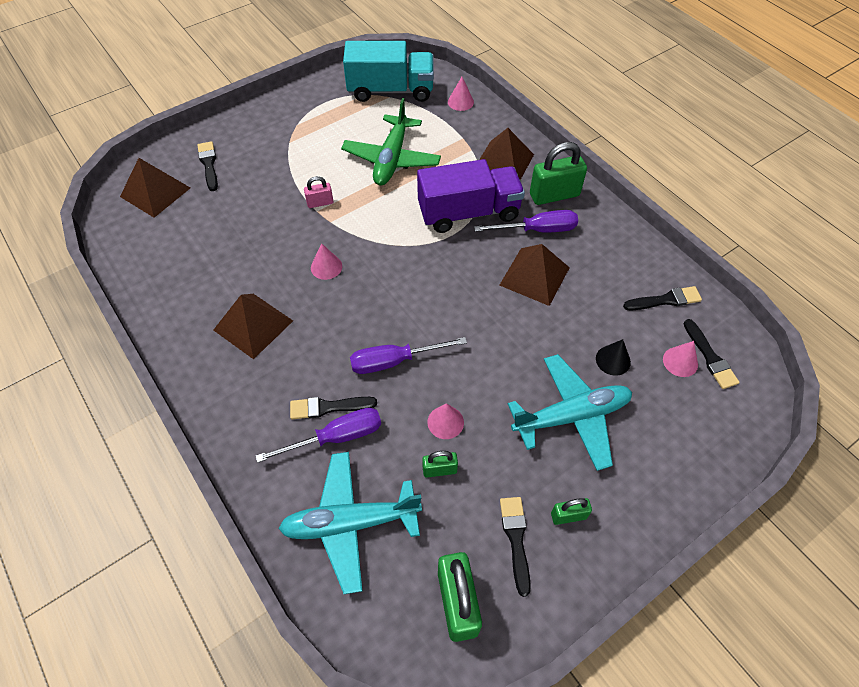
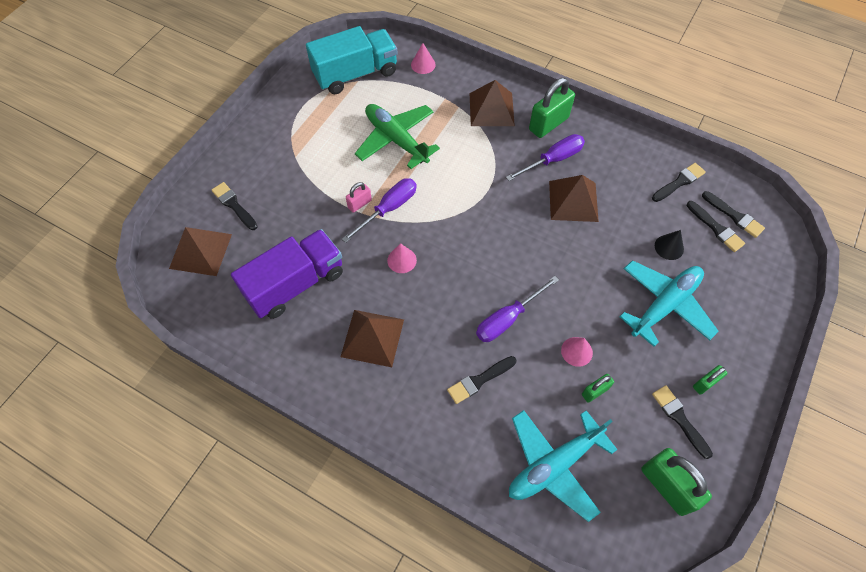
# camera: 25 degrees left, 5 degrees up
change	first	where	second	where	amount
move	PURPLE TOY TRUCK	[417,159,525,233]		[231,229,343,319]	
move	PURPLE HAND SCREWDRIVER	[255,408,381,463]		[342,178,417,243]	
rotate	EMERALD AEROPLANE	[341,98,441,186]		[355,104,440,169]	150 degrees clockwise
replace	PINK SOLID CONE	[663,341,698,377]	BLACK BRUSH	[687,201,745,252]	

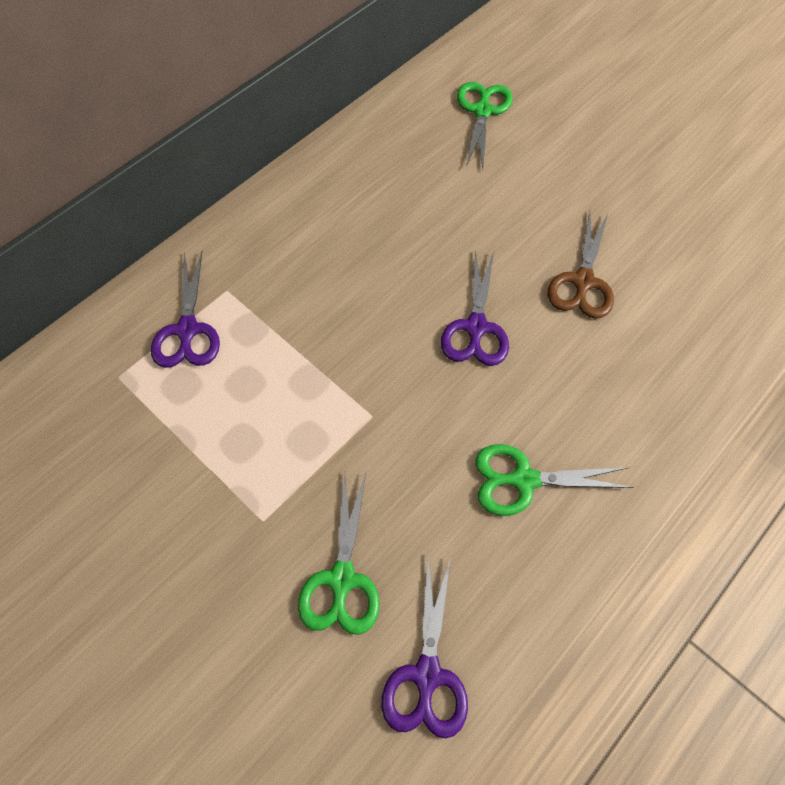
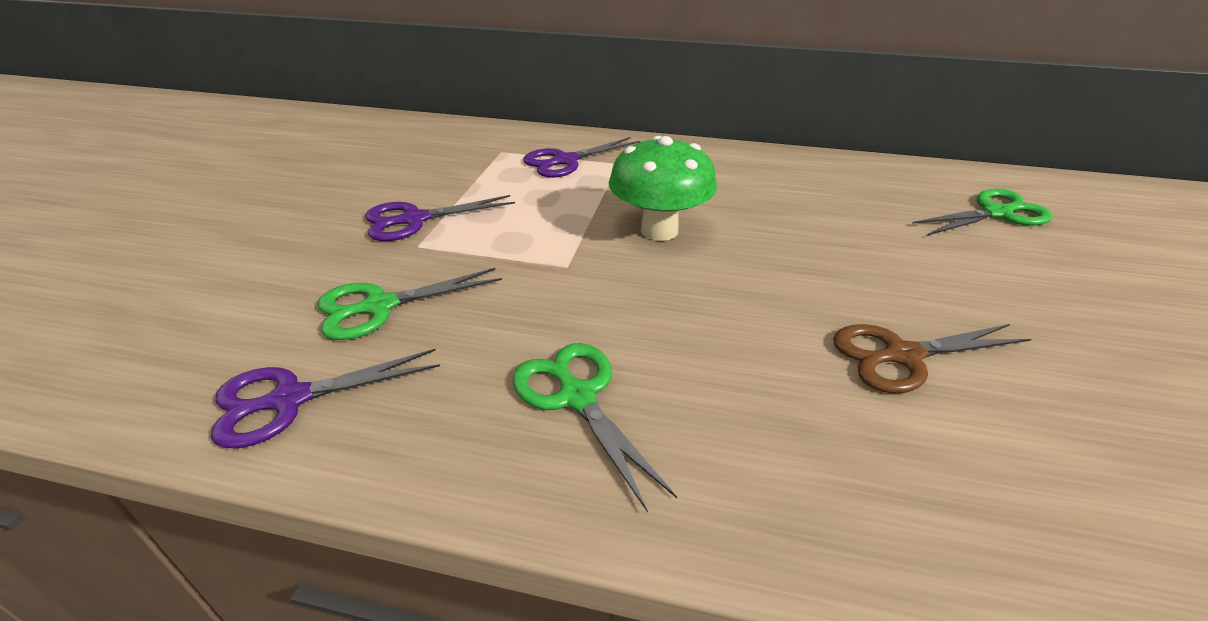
# camera: 60 degrees right, 25 degrees down
change	first	where	second	where	amount
move	PURPLE SHEARS	[441,249,509,366]		[365,195,515,241]	
insert			EMERALD MUSHROOM	[609,136,717,241]	

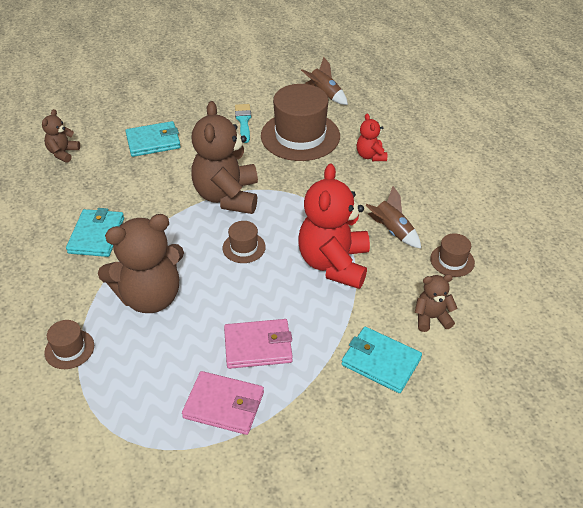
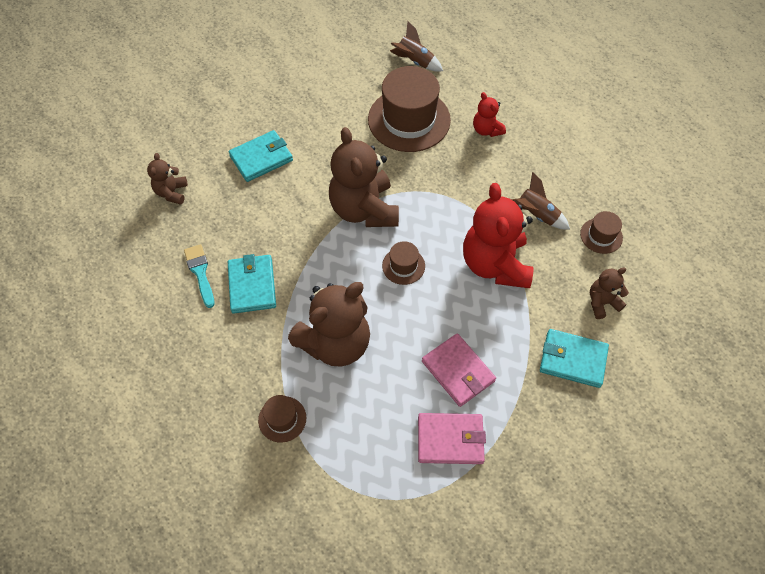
# camera: 15 degrees left, 15 degrees up
change	first	where	second	where	amount
move	AQUA BRUSH	[235,104,251,143]		[184,244,214,308]	
rotate	PINK BILLFOLD	[224,319,293,369]		[422,333,496,407]	75 degrees clockwise

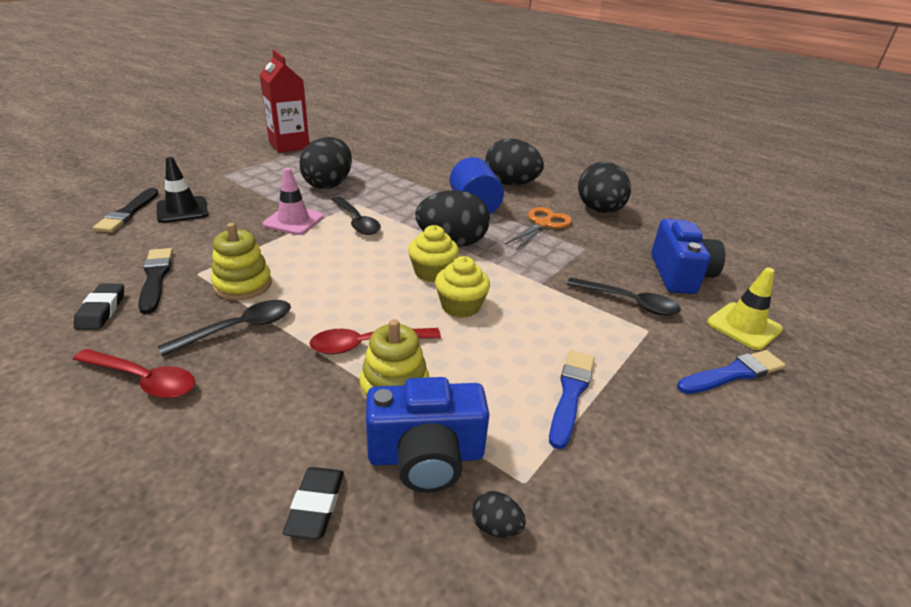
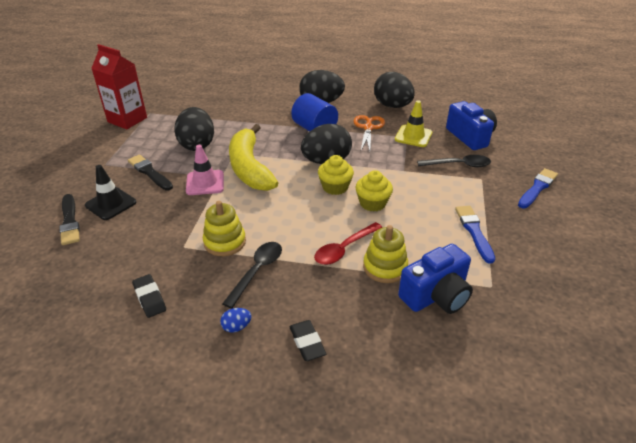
# camera: 25 degrees left, 5 degrees up
change	first	where	second	where	amount
move	BLACK BRUSH	[138,248,173,314]		[128,154,173,191]	
replace	CRIMSON TABLESPOON	[73,349,195,399]	BLUE EGG SHAPE	[220,308,252,333]	
replace	BLACK TABLESPOON	[331,196,381,235]	BRIGHT YELLOW TOY BANANA	[229,124,278,191]	
move	BLACK PENCIL ERASER	[283,467,344,539]		[289,320,326,361]	
move	BRIGHT YELLOW TRAFFIC CONE	[707,267,783,350]		[395,100,432,147]	
delete	BLACK EGG SHAPE	[472,491,526,538]			

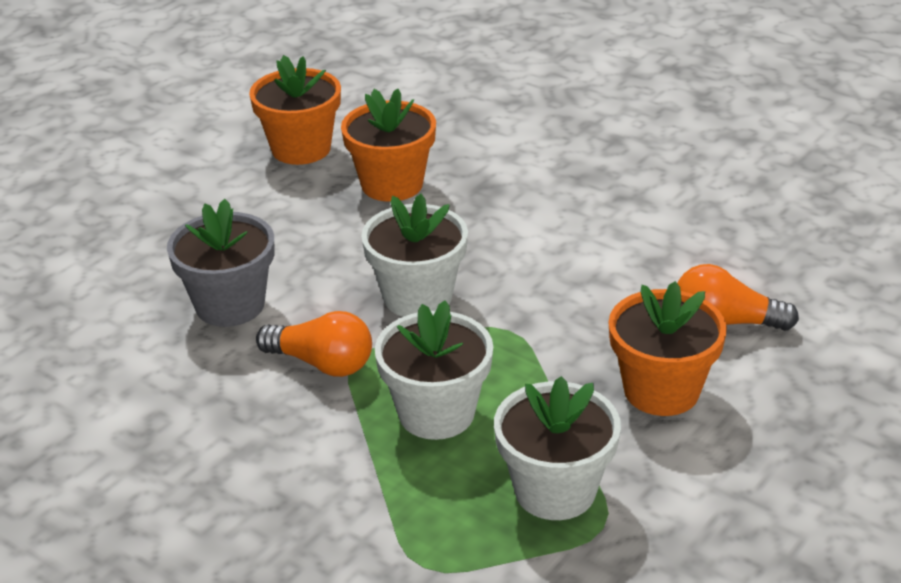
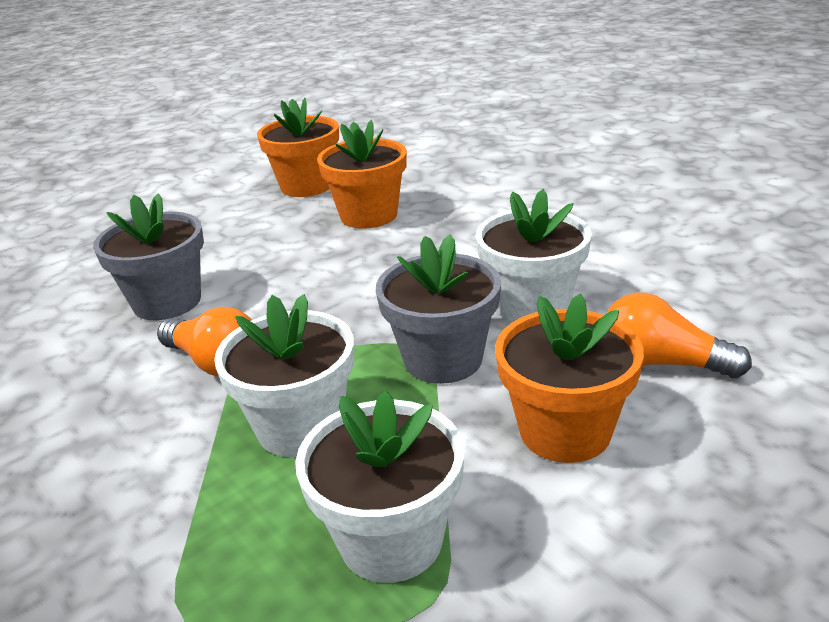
# camera: 15 degrees right, 5 degrees down
change	first	where	second	where	amount
insert			GRAY POTTED PLANT	[376,235,501,384]	
move	SNOW-WHITE POTTED PLANT	[361,194,468,317]		[476,189,592,322]	

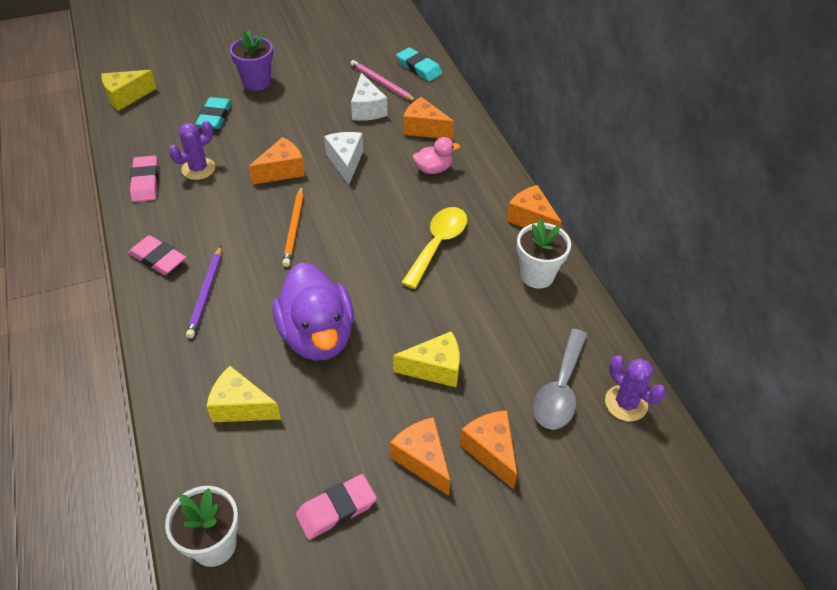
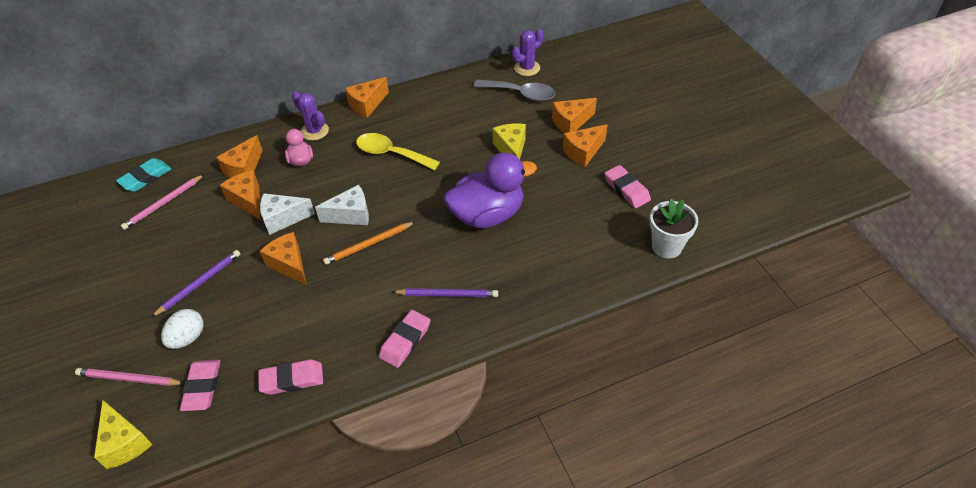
# camera: 90 degrees left, 0 degrees up
change	first	where	second	where	amount
insert			PINK LEAD PENCIL	[75,368,185,386]	
insert			PURPLE LEAD PENCIL	[151,250,240,317]	
replace	AQUA PENCIL ERASER	[195,97,232,129]	SNOW-WHITE EGG SHAPE	[161,309,204,349]	
insert			PINK PENCIL ERASER	[180,360,221,411]	
insert			ORANGE CHEESE	[220,170,260,219]	
move	PURPLE SAGUARO CACTUS	[169,121,215,180]		[292,91,329,141]	
move	SNOW-WHITE CHEESE	[351,73,387,121]		[315,185,369,225]	
rotate	ORANGE LEAD PENCIL	[282,186,304,267]		[323,221,416,265]	150 degrees clockwise
delete	BRIGHT YELLOW CHEESE	[206,366,281,423]			
delete	PURPLE POTTED PLANT	[230,31,273,91]			
delete	SNOW-WHITE POTTED PLANT	[517,219,571,288]			

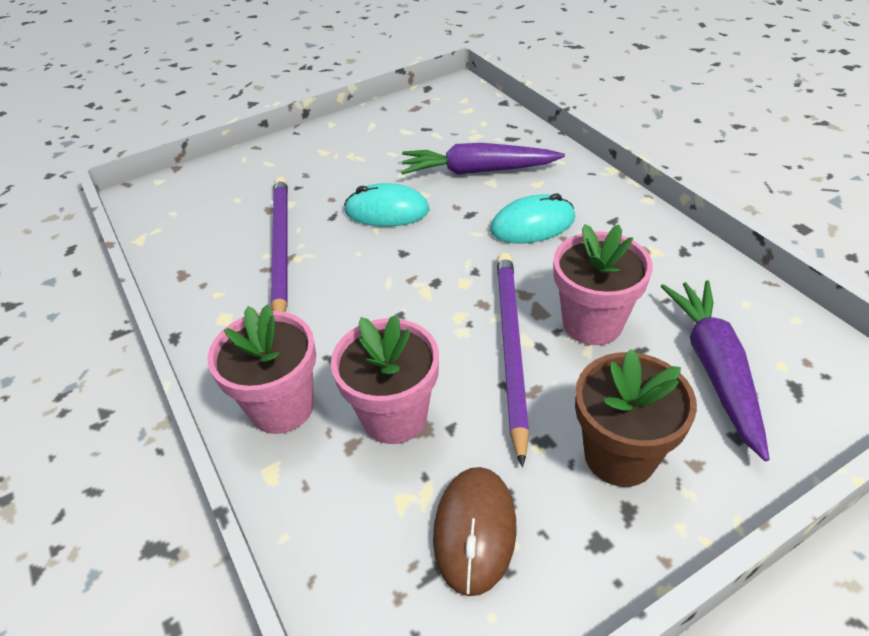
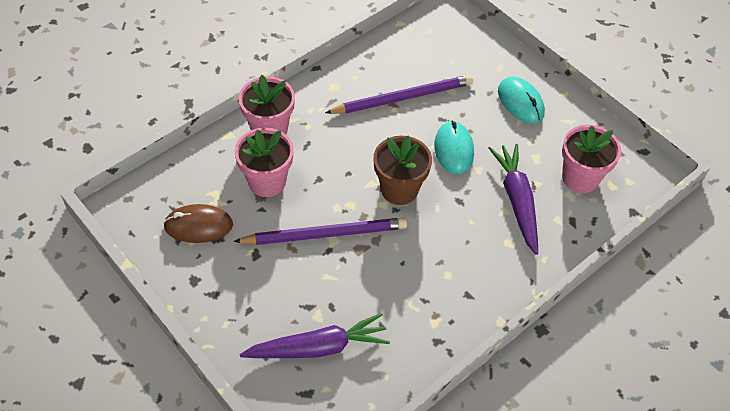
# camera: 75 degrees right, 10 degrees up
change	first	where	second	where	amount
move	RUSSET POTTED PLANT	[575,349,697,487]		[374,136,432,205]	
move	AQUA MOUSE	[490,193,575,243]		[498,77,545,123]	
move	PINK POTTED PLANT	[553,224,653,345]		[562,125,621,193]	

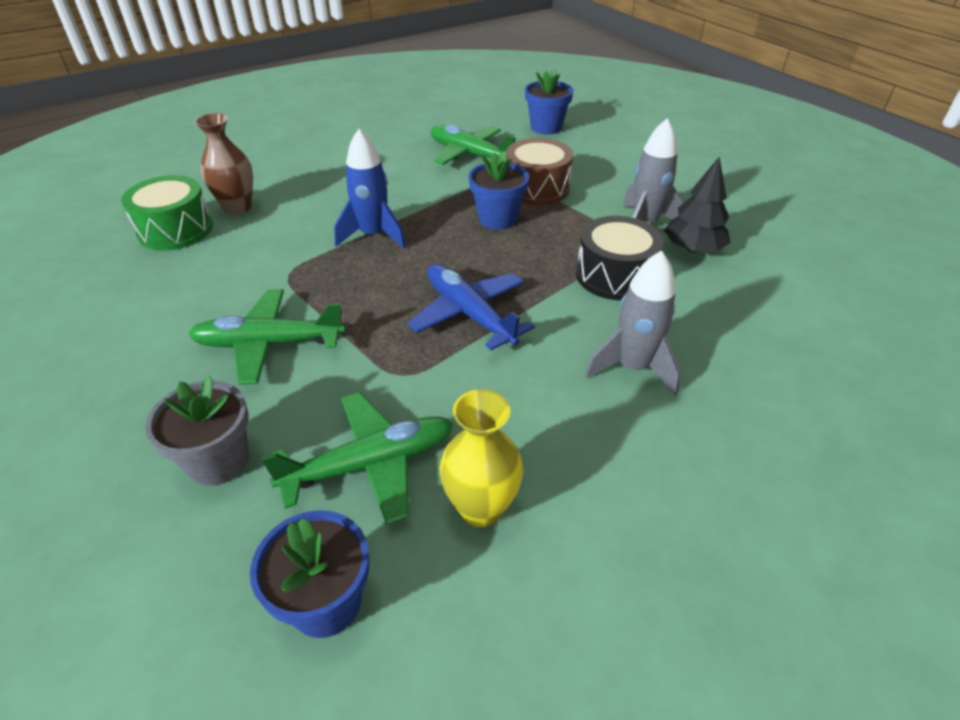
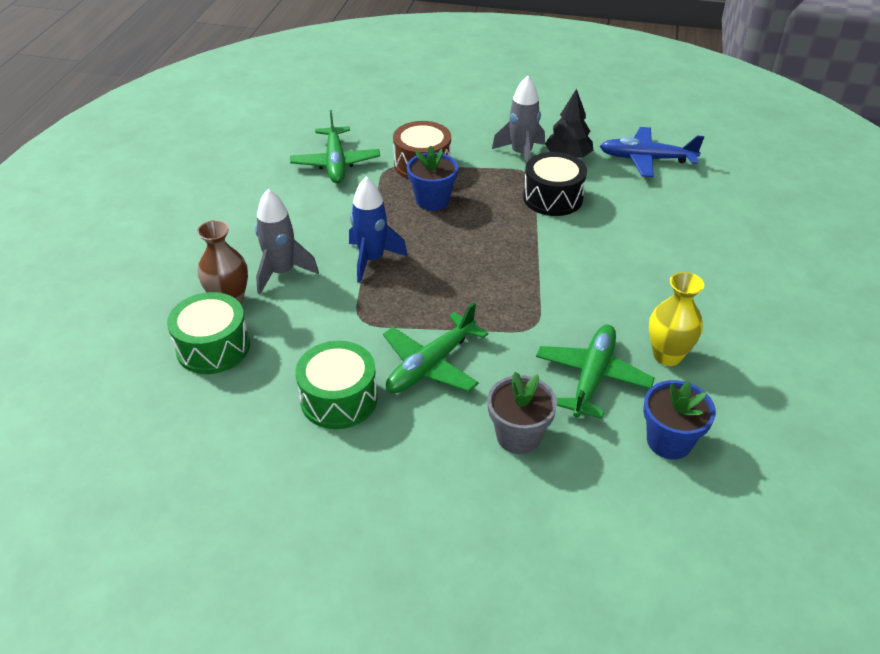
# camera: 45 degrees left, 0 degrees up
change	first	where	second	where	amount
move	GRAY SPACESHIP	[585,250,681,396]		[255,189,319,294]	
rotate	EMERALD AEROPLANE	[431,125,516,165]		[290,110,380,183]	90 degrees counterclockwise
insert			EMERALD SNARE DRUM	[295,341,378,429]	
move	BLUE AEROPLANE	[408,264,535,351]		[600,127,704,177]	
delete	BLUE POTTED PLANT	[525,69,574,134]			

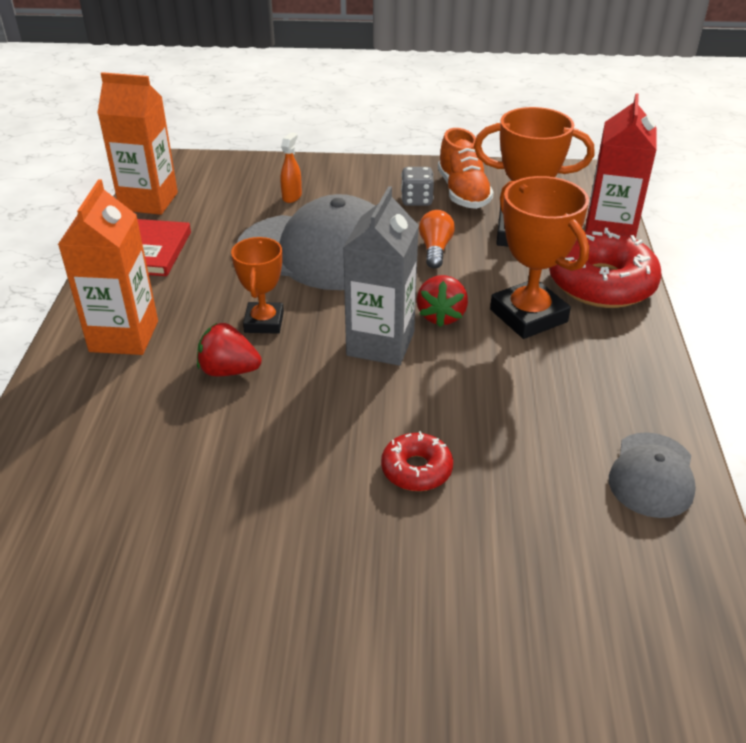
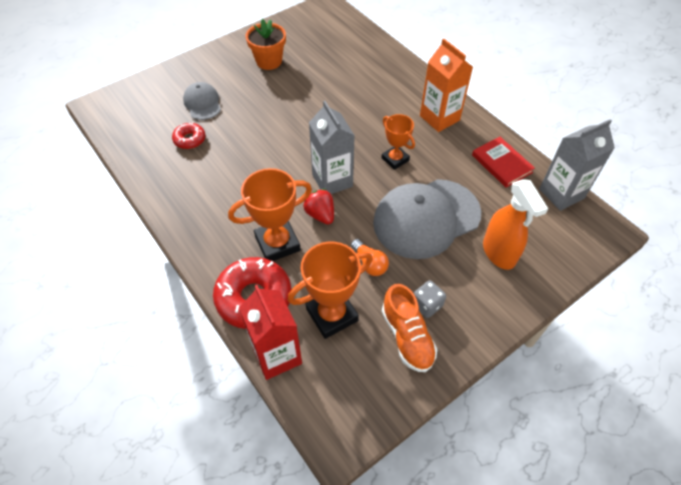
# camera: 140 degrees right, 15 degrees up
change	first	where	second	where	amount
move	CRIMSON DONUT	[381,431,453,491]		[172,122,205,149]	
move	GRAY CAP	[609,432,696,518]		[183,82,221,120]	
rotate	ORANGE AWARD CUP	[490,176,589,339]		[228,168,312,261]	45 degrees counterclockwise
insert			ORANGE POTTED PLANT	[246,19,286,70]	
rotate	ORANGE SNEAKER	[438,128,494,209]		[382,284,438,372]	150 degrees counterclockwise
resize	ORANGE SPRAYER	[280,132,302,203]		[483,179,548,270]	x2.08
recolor	ORANGE JUICE CARTON	[98,72,178,215]	GRAY JUICE CARTON	[539,119,615,211]	
delete	CRIMSON TOY STRAWBERRY	[197,322,262,377]			

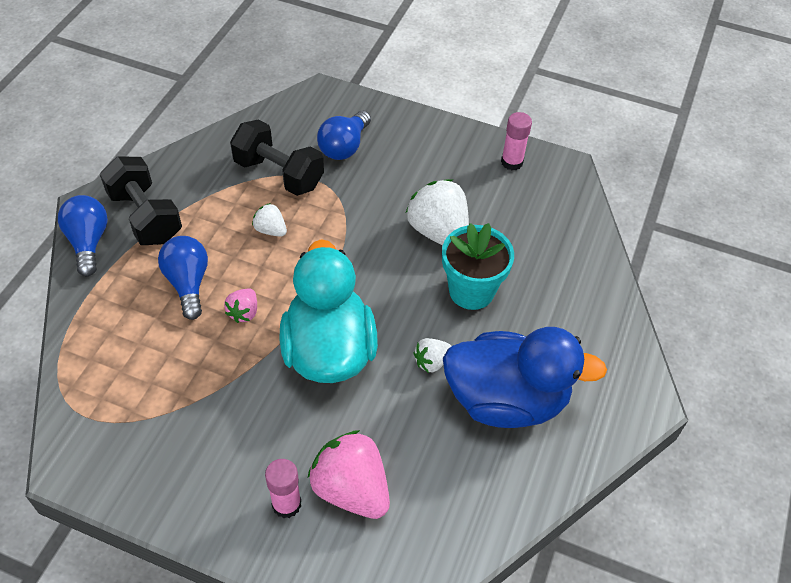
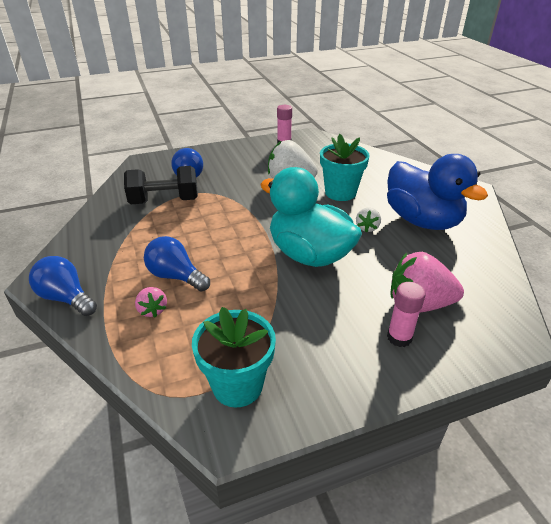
# camera: 40 degrees left, 15 degrees down
change	first	where	second	where	amount
move	PINK TOY STRAWBERRY	[224,288,257,323]		[135,287,167,318]	
insert			AQUA POTTED PLANT	[192,307,276,408]	
rotate	BLUE RUBBER DUCK	[443,327,607,428]		[387,154,488,230]	90 degrees clockwise
delete	BLACK FREE WEIGHT	[100,156,182,245]			
delete	SNOW-WHITE TOY STRAWBERRY	[252,203,287,237]			

